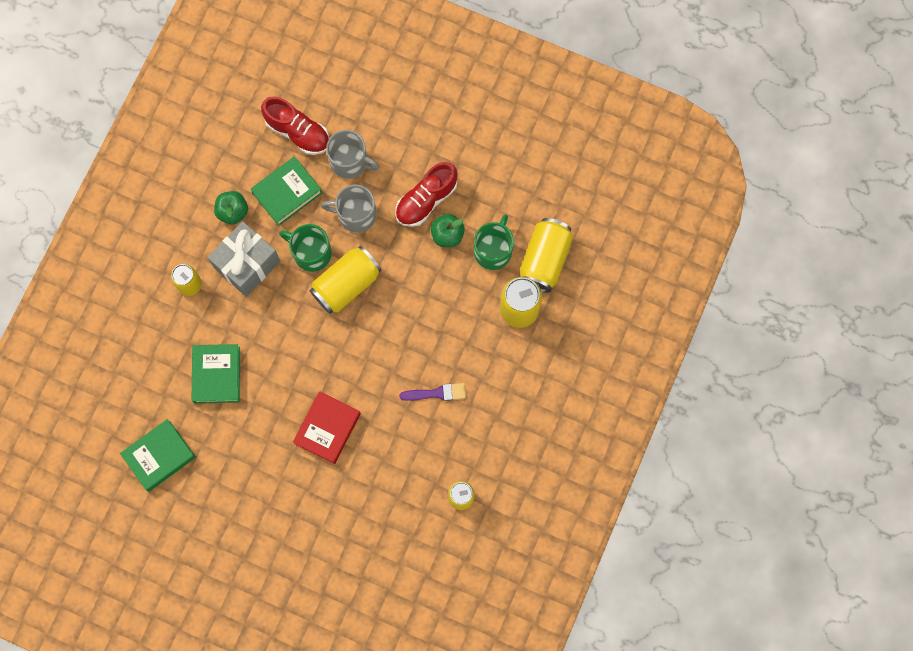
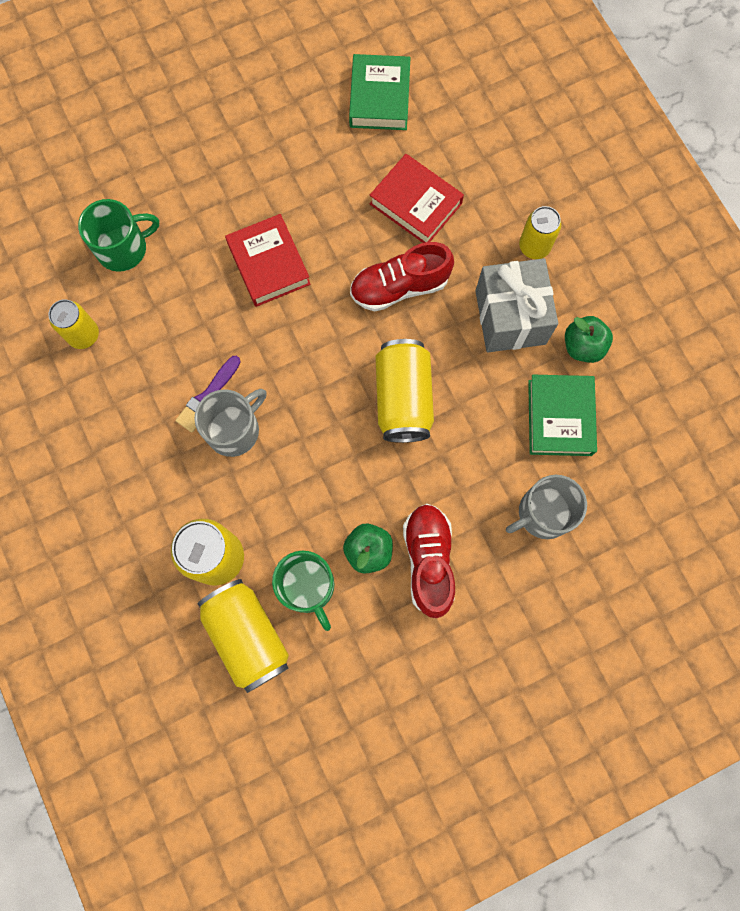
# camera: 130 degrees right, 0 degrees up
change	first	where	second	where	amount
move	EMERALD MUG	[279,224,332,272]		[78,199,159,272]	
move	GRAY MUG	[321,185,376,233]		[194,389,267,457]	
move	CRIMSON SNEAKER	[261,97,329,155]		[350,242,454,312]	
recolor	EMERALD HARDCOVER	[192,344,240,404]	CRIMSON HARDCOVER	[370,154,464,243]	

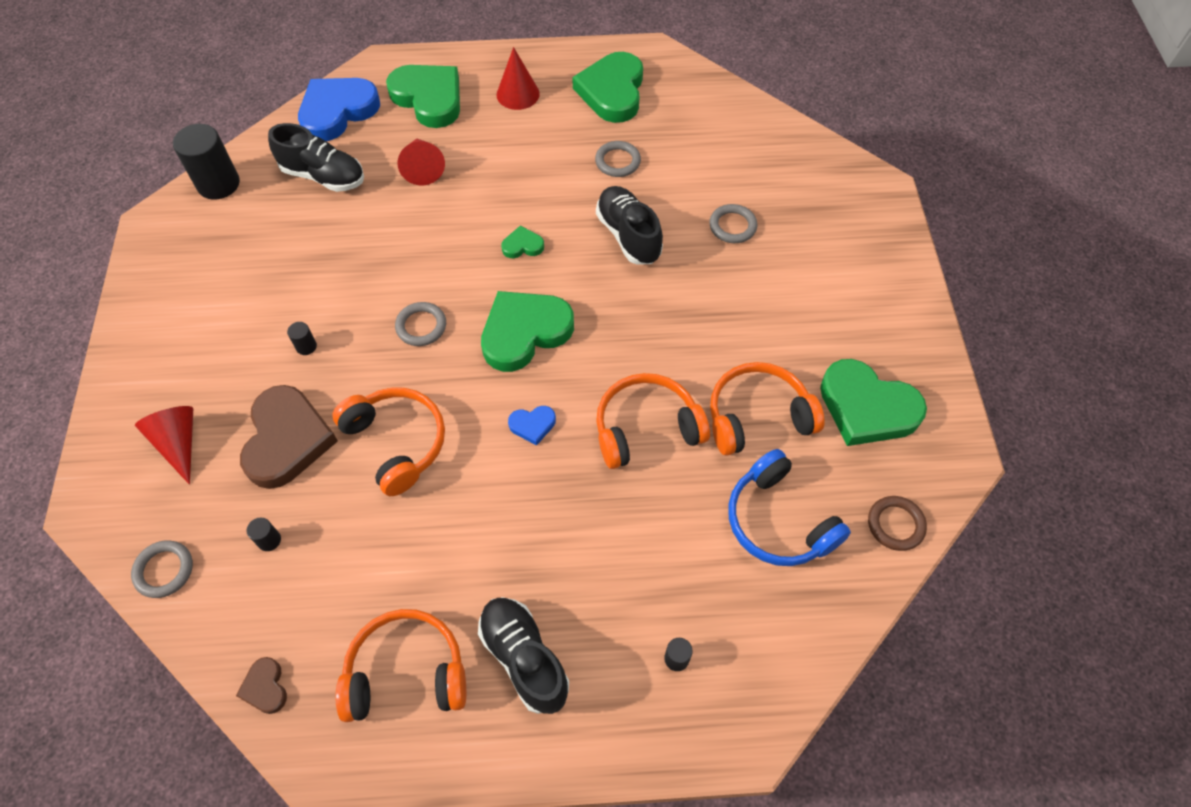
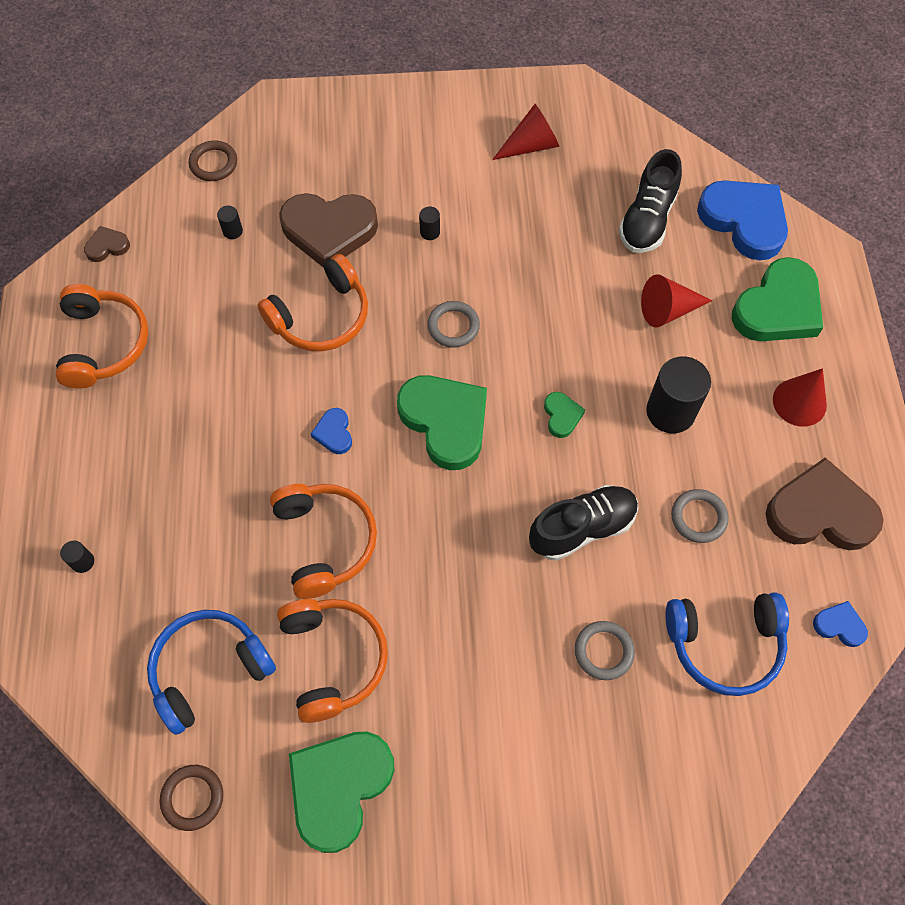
# camera: 90 degrees right, 5 degrees up
change	first	where	second	where	amount
recolor	GRAY TORUS	[131,540,193,598]	RUSSET TORUS	[189,140,237,181]	
move	CRIMSON SOLID CONE	[135,406,193,485]		[492,104,559,160]	
move	BLACK SOLID CYLINDER	[173,124,240,200]		[646,357,711,433]	
insert			BLUE OVER-EAR HEADPHONES	[666,592,789,696]	
recolor	EMERALD LOVE HEART	[572,52,643,123]	RUSSET LOVE HEART	[766,458,883,550]	
insert			BLUE LOVE HEART	[813,601,868,647]	
delete	BLACK SNEAKER	[478,597,569,714]			

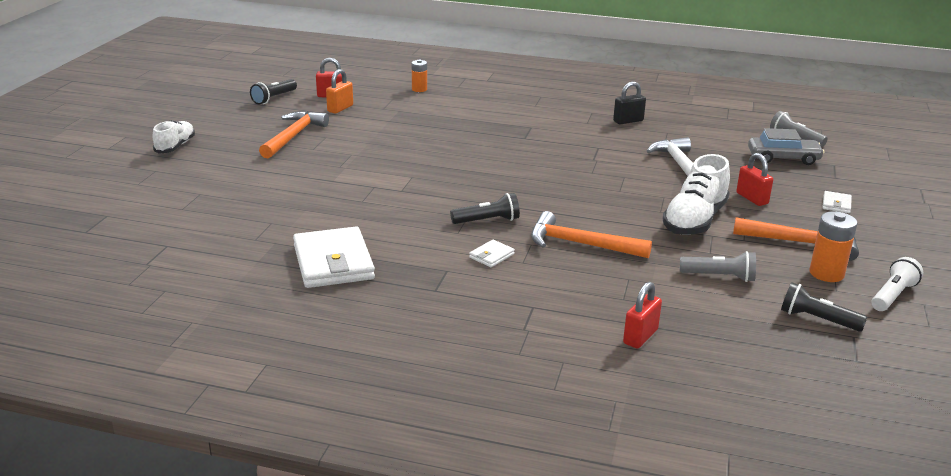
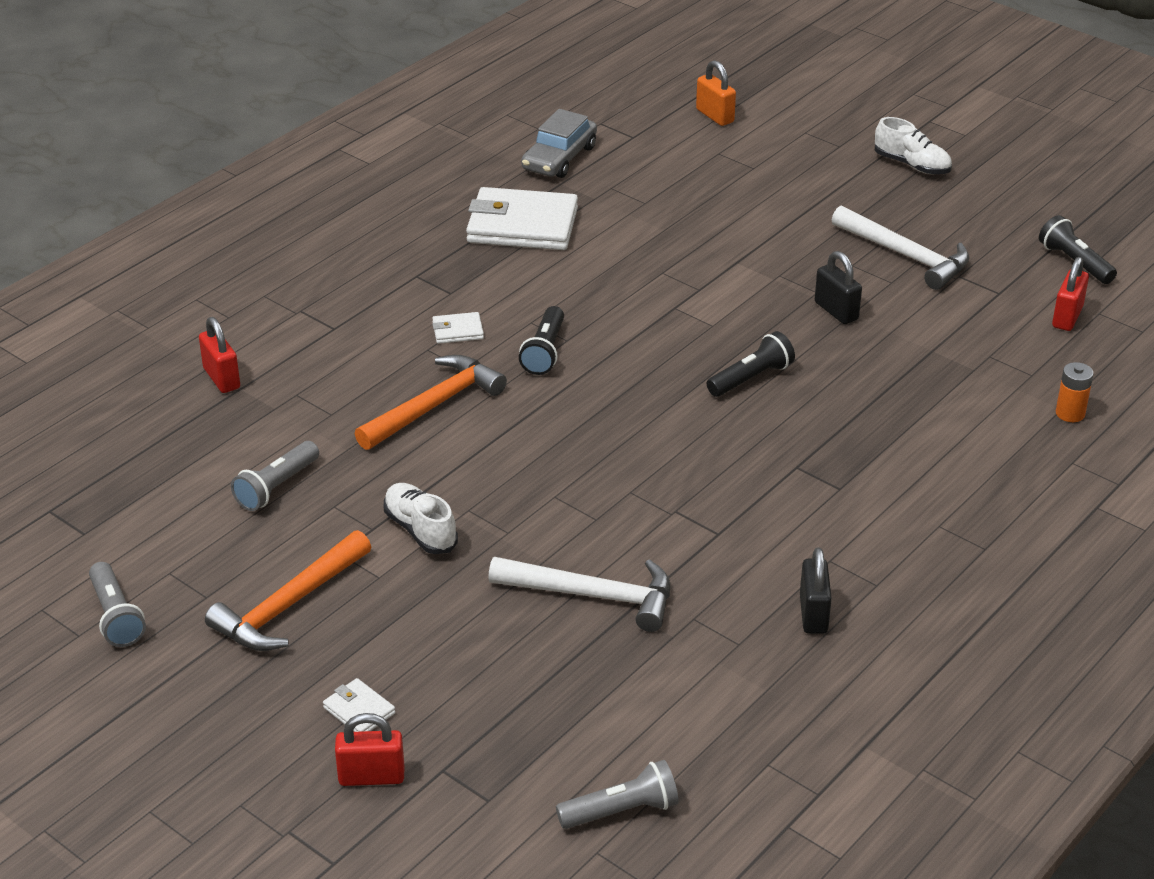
# camera: 115 degrees right, 10 degrees up
change	first	where	second	where	amount
recolor	SNOW-WHITE TORCH	[871,257,923,311]	GRAY TORCH	[89,562,146,647]	
move	CRIMSON SMALL LOCK	[736,153,773,206]		[335,713,404,786]	
resize	SNOW-WHITE SNEAKER	[662,154,730,235]		[384,483,458,554]	x0.61
rotate	SNOW-WHITE BILLFOLD	[469,240,515,267]		[432,312,484,344]	75 degrees counterclockwise
move	GRAY AUTOMOBILE	[748,128,825,165]		[521,109,597,178]	
move	ORANGE SMALL LOCK	[326,69,353,114]		[696,60,736,126]	
move	BLACK TORCH	[781,282,867,332]		[707,331,795,397]	
insert			BLACK SMALL LOCK	[815,251,862,324]	
recolor	ORANGE CLAW HAMMER	[259,111,329,159]	SNOW-WHITE CLAW HAMMER	[832,206,969,290]	
delete	ORANGE AA BATTERY	[809,211,858,282]			

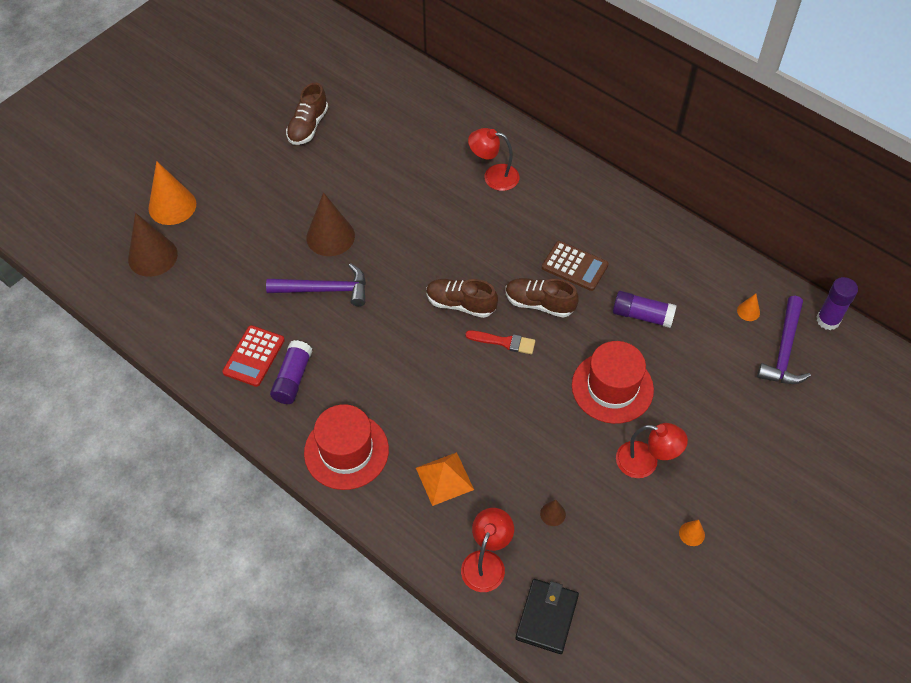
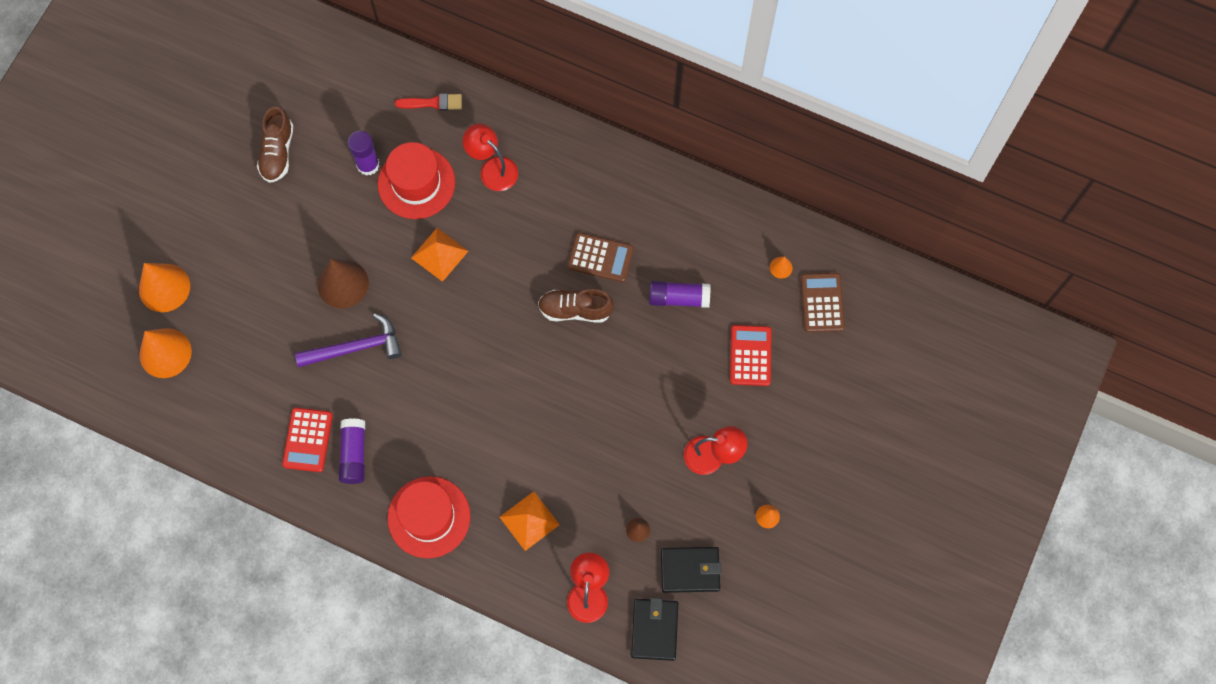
# camera: 15 degrees left, 15 degrees up
change	first	where	second	where	amount
recolor	RUSSET SOLID CONE	[128,213,178,277]	ORANGE SOLID CONE	[139,329,192,378]	
move	PURPLE GLUE STICK	[816,277,858,330]		[348,131,380,176]	
move	CRIMSON TALL HAT	[572,341,654,424]		[378,142,455,219]	
move	CRIMSON BRUSH	[465,330,535,354]		[395,94,462,111]	
insert			ORANGE SOLID PYRAMID	[411,228,468,282]	
rotate	CRIMSON READING LAMP	[468,128,520,191]		[463,124,518,191]	45 degrees clockwise
insert			BLACK BILLFOLD	[661,547,722,593]	
insert			CRIMSON POCKET CALCULATOR	[730,325,772,386]	
replace	PURPLE CLAW HAMMER	[757,296,811,384]	RUSSET POCKET CALCULATOR	[801,273,845,332]	
delete	RUSSET SNEAKER	[426,279,498,318]			

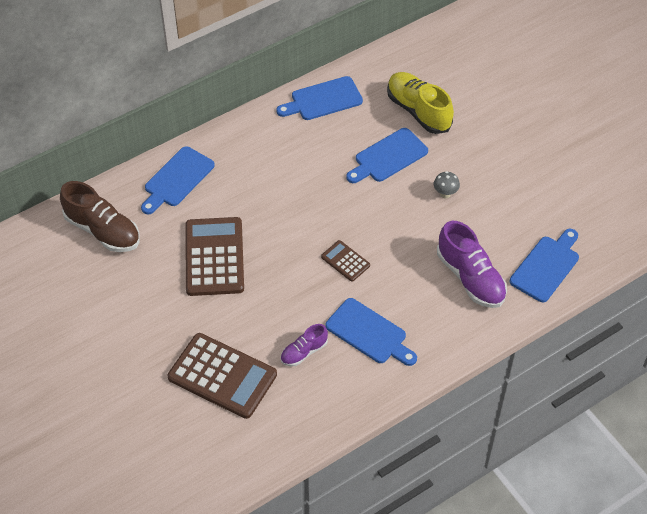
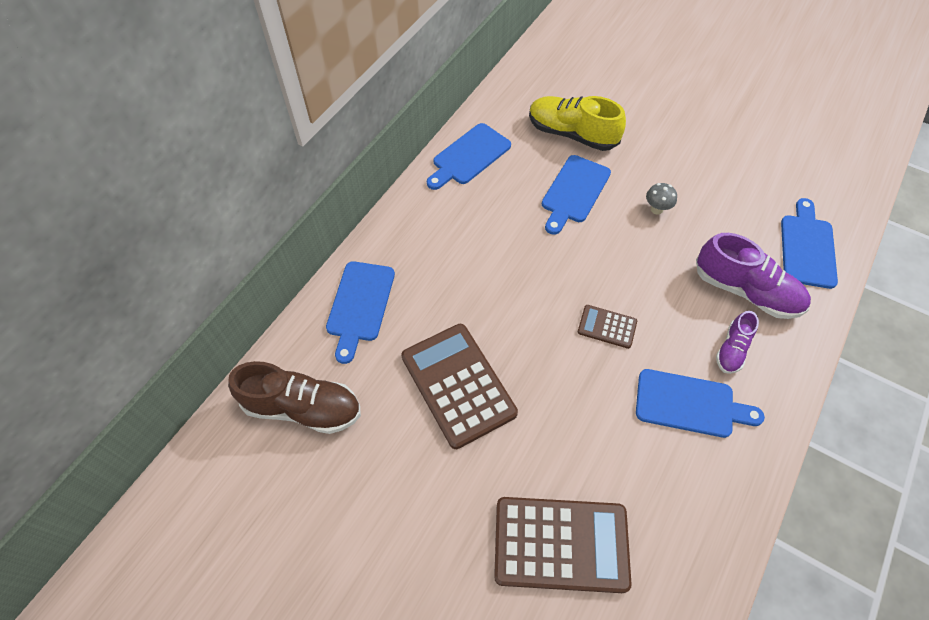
# camera: 25 degrees left, 5 degrees up
change	first	where	second	where	amount
move	PURPLE SNEAKER	[280,324,328,366]		[716,311,759,374]	

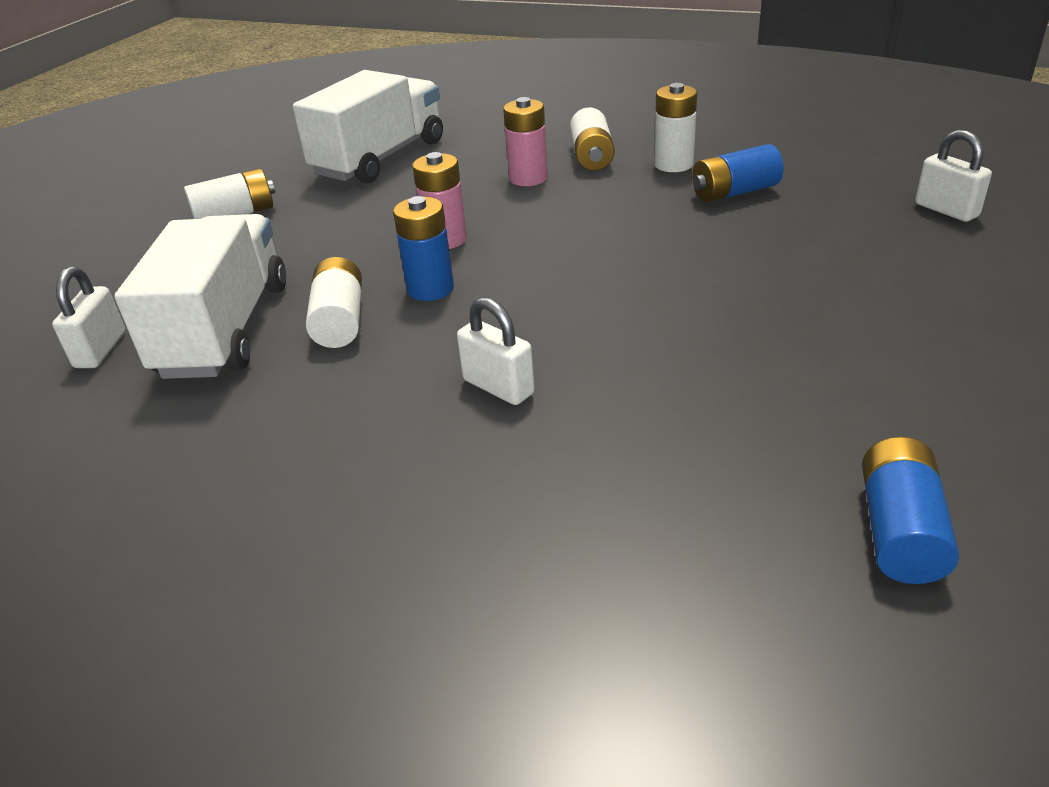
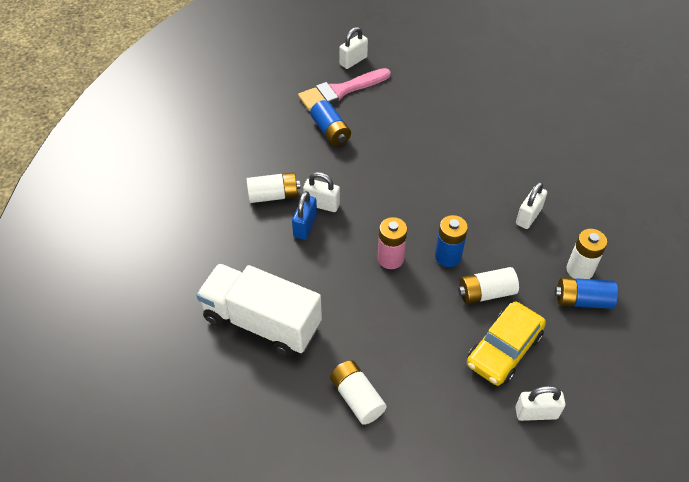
# camera: 100 degrees left, 15 degrees up
change	first	where	second	where	amount
replace	PINK AA BATTERY	[503,97,548,186]	BLUE SMALL LOCK	[292,191,317,240]	
insert			PINK BRUSH	[298,68,391,111]	
insert			SNOW-WHITE SMALL LOCK	[303,172,340,212]	
replace	SNOW-WHITE TOY TRUCK	[114,214,286,379]	BRIGHT YELLOW AUTOMOBILE	[467,302,546,386]	
move	BLUE AA BATTERY	[862,437,959,584]		[555,278,618,309]	
move	SNOW-WHITE AA BATTERY	[654,83,697,172]		[567,229,607,279]	

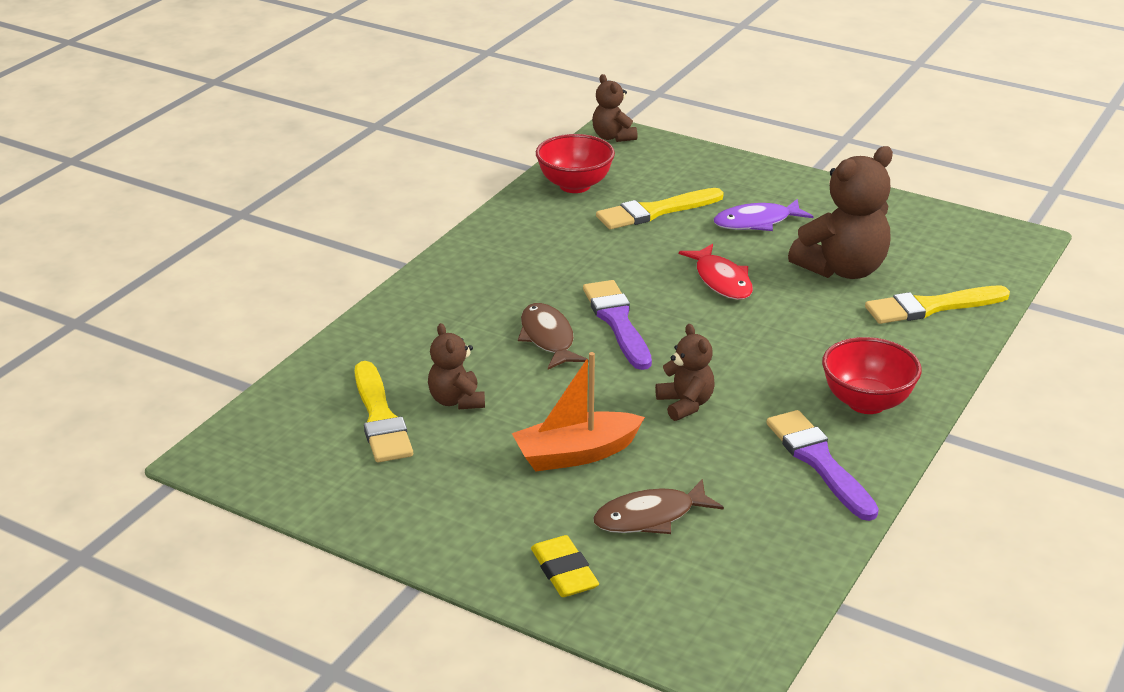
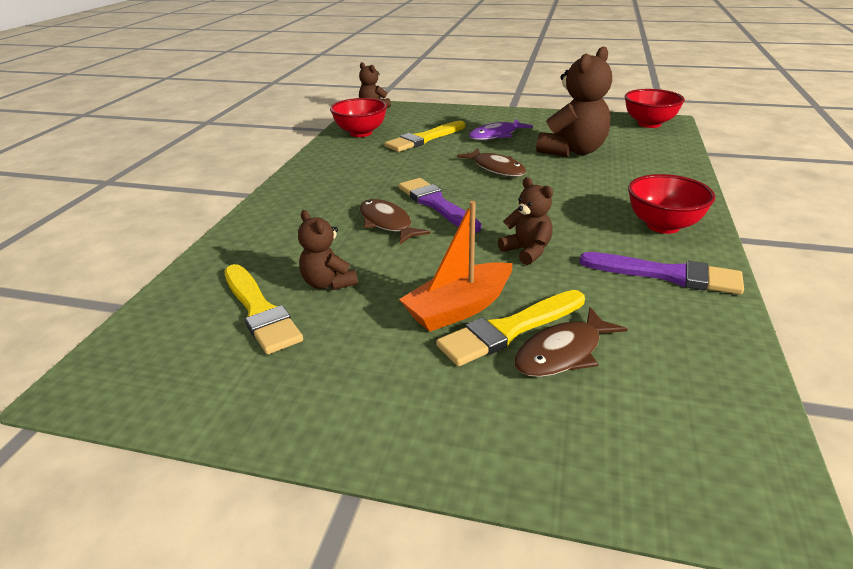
# camera: 15 degrees left, 0 degrees up
change	first	where	second	where	amount
move	BRIGHT YELLOW BRUSH	[865,286,1010,324]		[436,290,585,366]	
recolor	CRIMSON FISH FIGURE	[679,244,753,300]	RUSSET FISH FIGURE	[457,148,526,177]	
rotate	PURPLE BRUSH	[766,410,879,521]		[579,252,744,295]	150 degrees clockwise
insert			CRIMSON BOWL	[625,89,685,128]	
delete	BRIGHT YELLOW PENCIL ERASER	[531,535,599,597]			

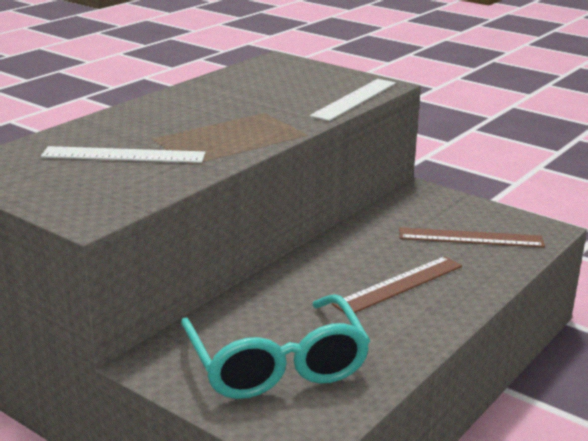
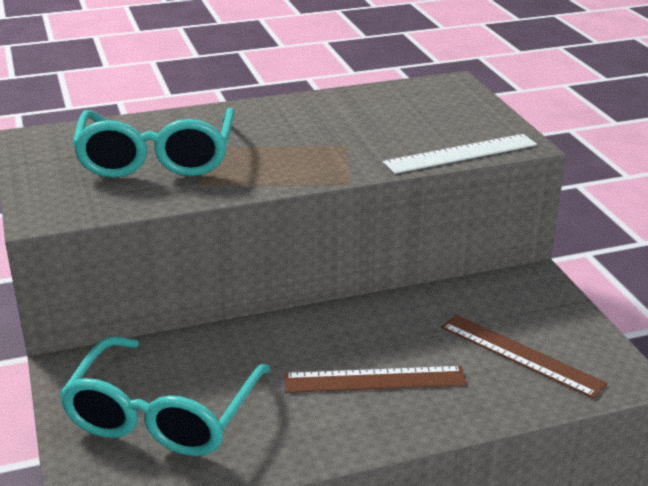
# camera: 35 degrees right, 5 degrees up
change	first	where	second	where	amount
replace	SNOW-WHITE STRAIGHTEDGE	[41,146,206,163]	AQUA SPECTACLES	[72,108,235,178]	

